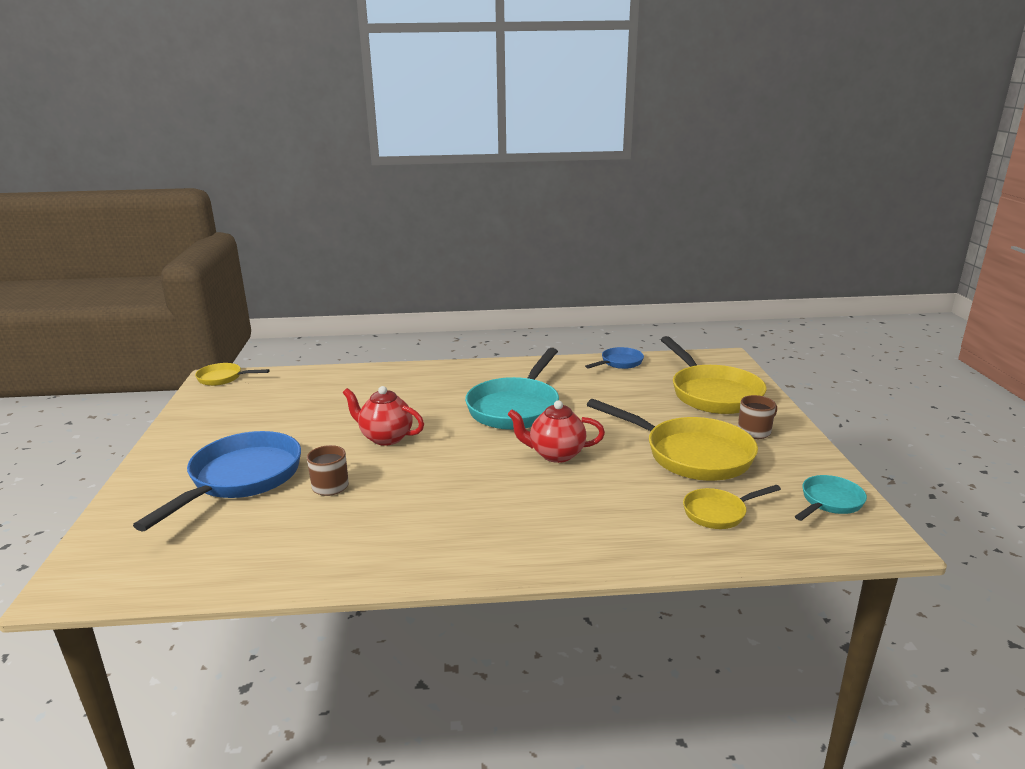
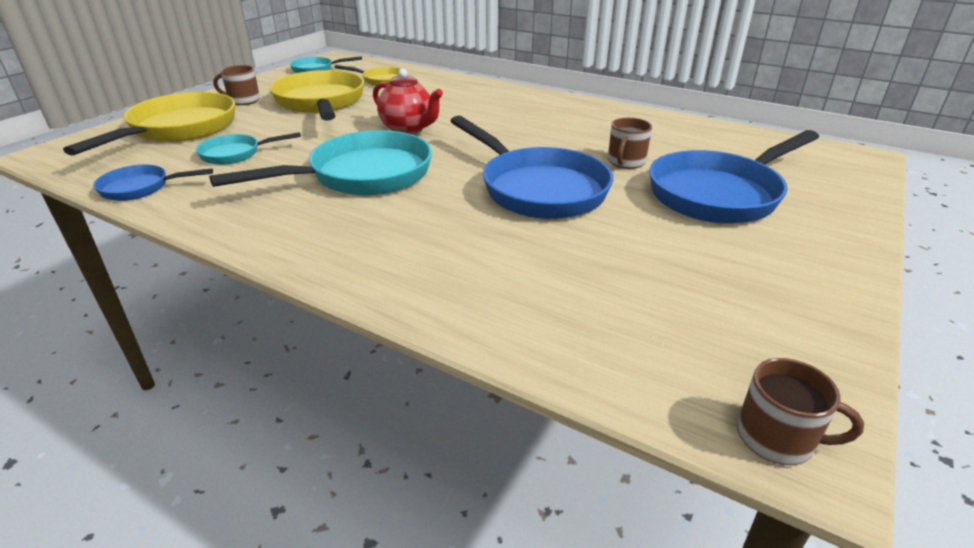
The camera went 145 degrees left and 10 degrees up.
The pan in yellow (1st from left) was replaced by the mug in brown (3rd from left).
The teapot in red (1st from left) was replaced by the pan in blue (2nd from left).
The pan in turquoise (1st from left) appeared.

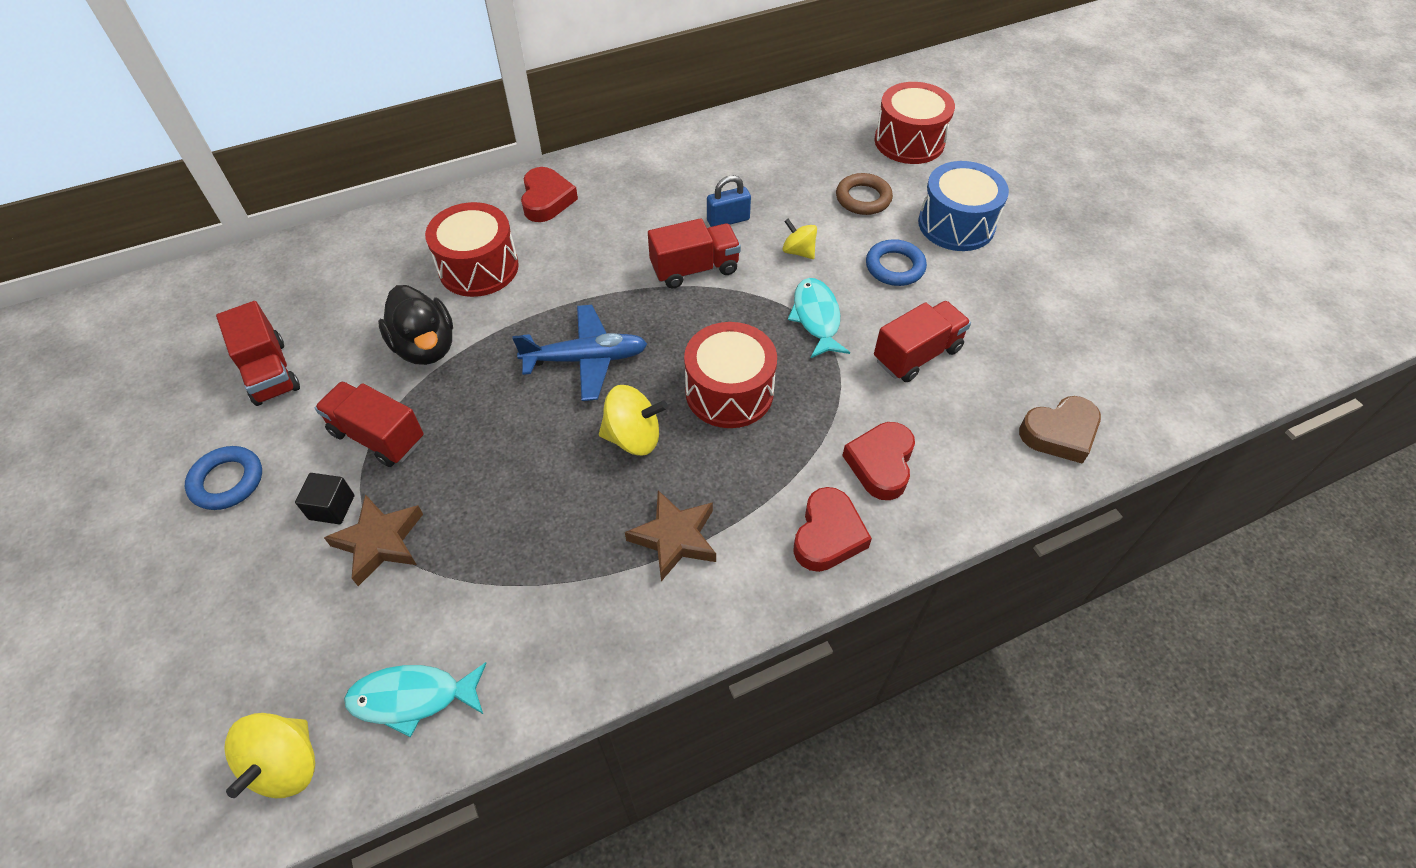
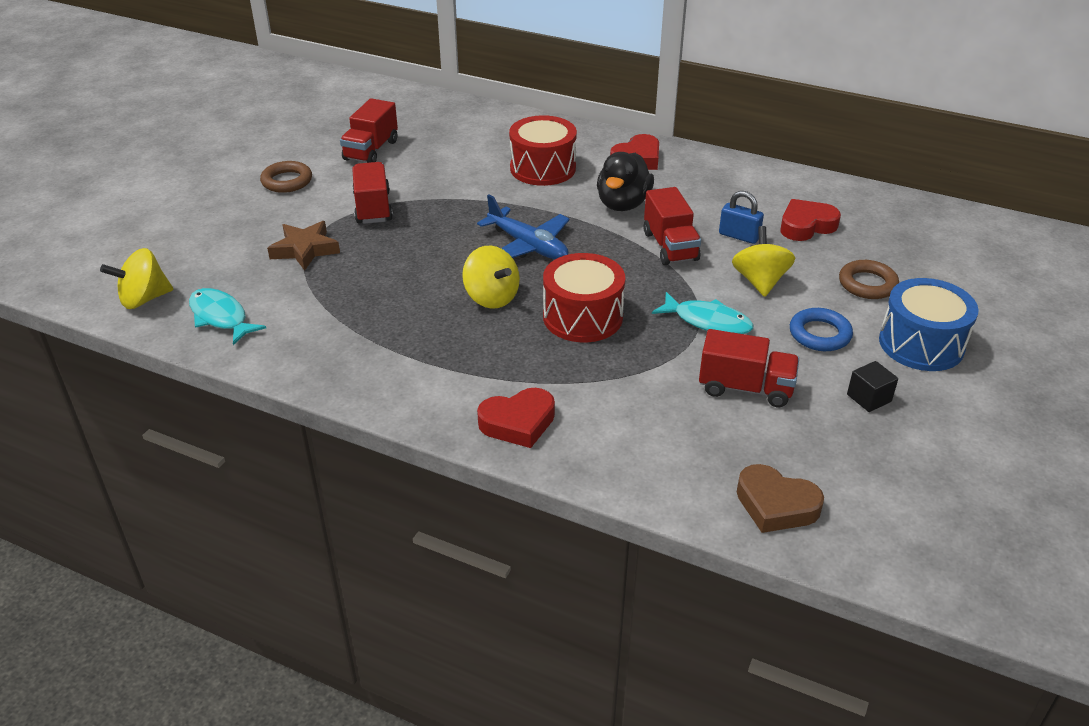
The camera went 50 degrees right and 15 degrees down.
The ring in blue (1st from left) became the ring in brown (1st from left).
The cube in black moved.
The duck in black moved.
The star in brown (2nd from left) disappeared.
The truck in red (3rd from left) turned 45 degrees clockwise.
The spinning top in yellow (3rd from left) changed to 1.54 times the size.
The fish in turquoise (2nd from left) turned 75 degrees clockwise.
The heart in red (3rd from left) moved.
The drum in red (3rd from left) disappeared.

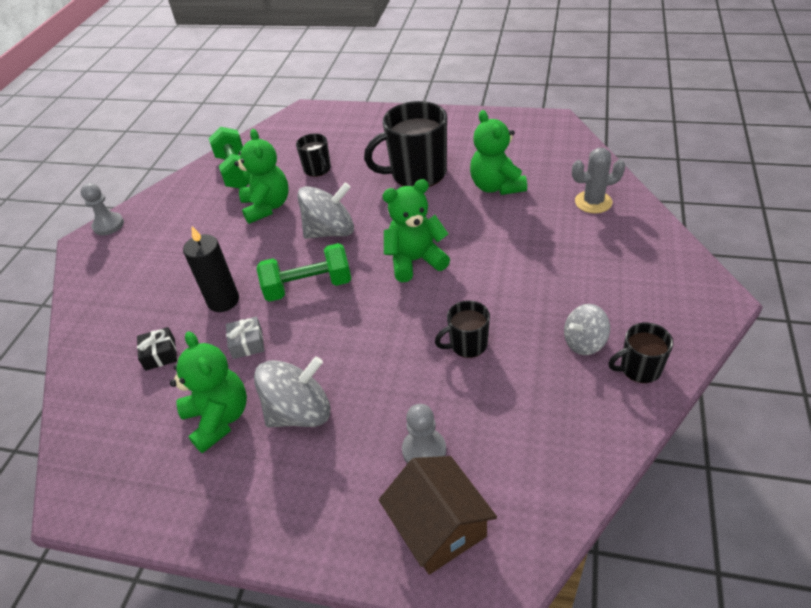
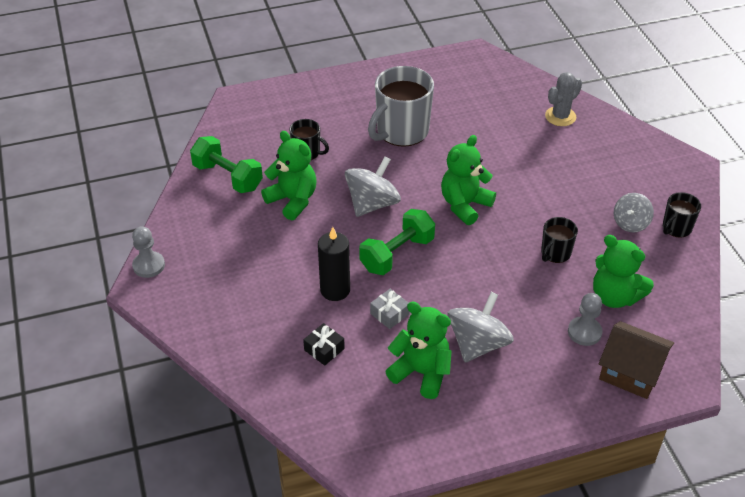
The camera went 35 degrees left and 0 degrees up.
The mug in black (2nd from left) became the mug in grey.
The teddy bear in green (4th from left) moved.

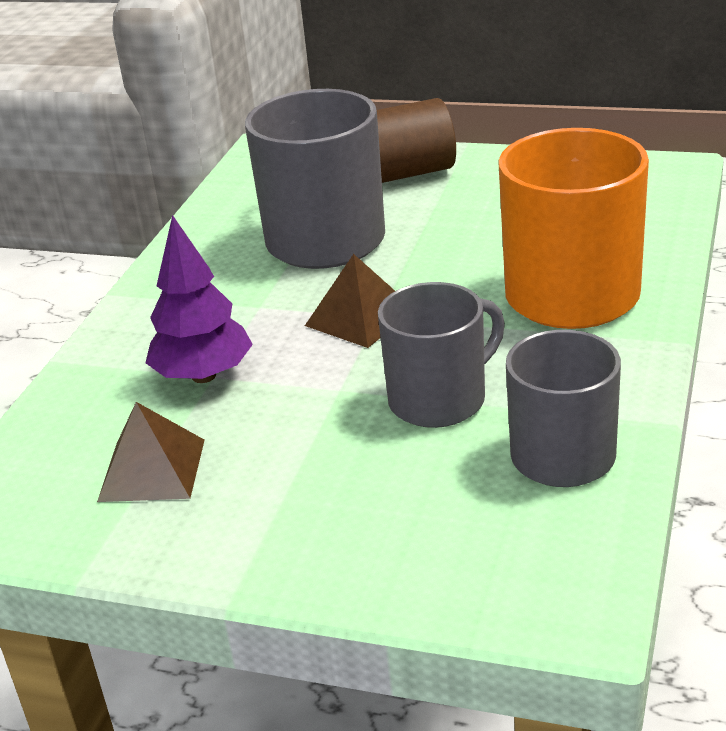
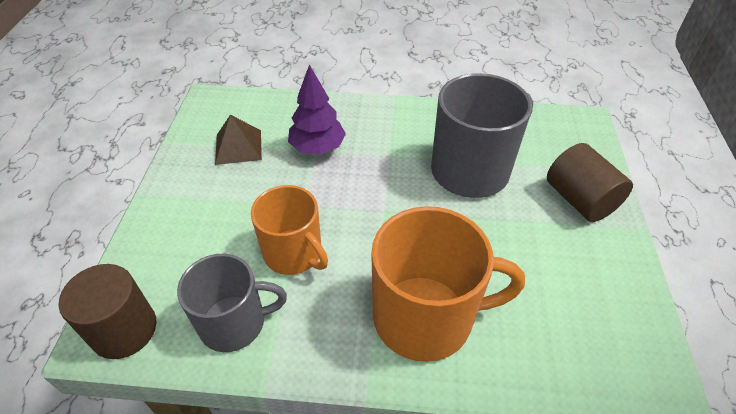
The camera went 75 degrees right and 15 degrees up.
The pyramid in brown (2nd from left) disappeared.
The mug in grey (2nd from left) became the mug in orange (1st from left).
The cylinder in brown (1st from left) appeared.

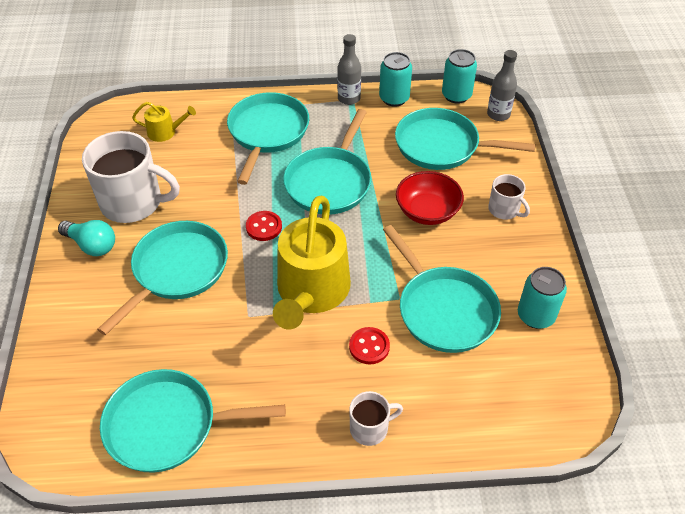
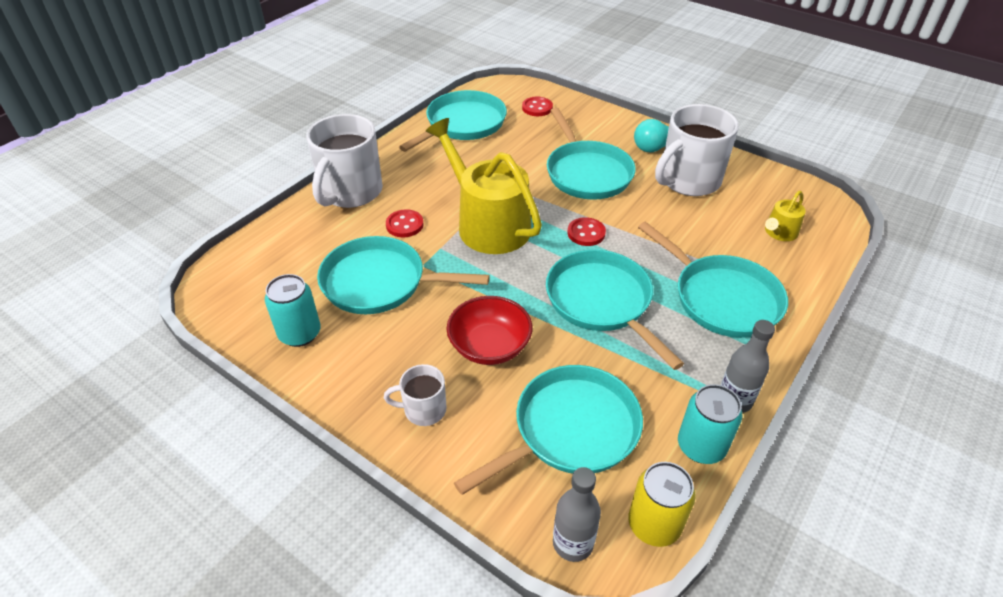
The camera went 130 degrees right and 5 degrees down.
The mug in white (2nd from left in the first image) changed to 2.00 times the size.
The can in turquoise (2nd from left) became the can in yellow.
The button in red (2nd from left) appeared.

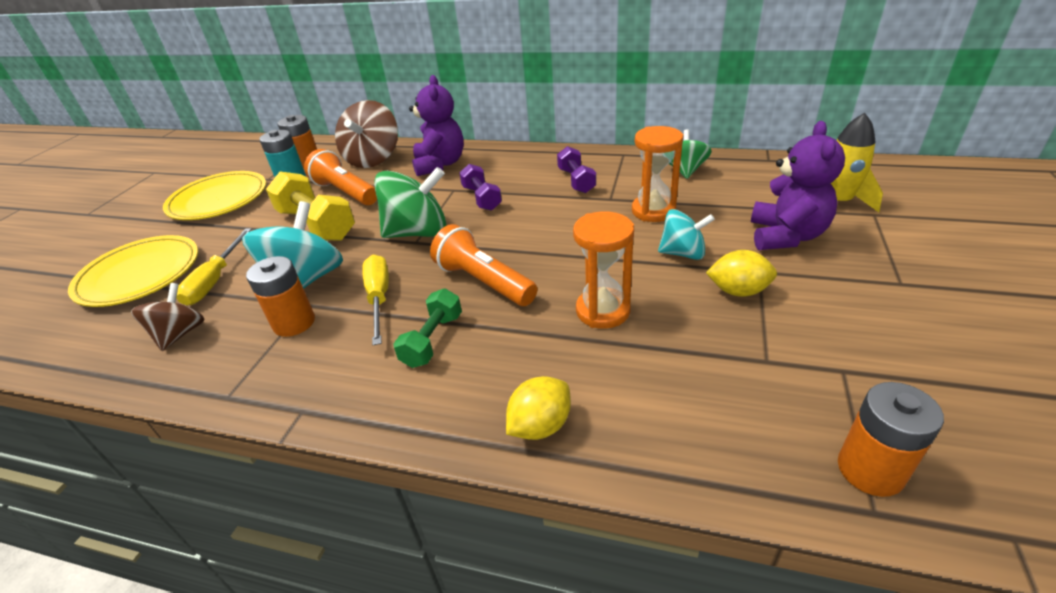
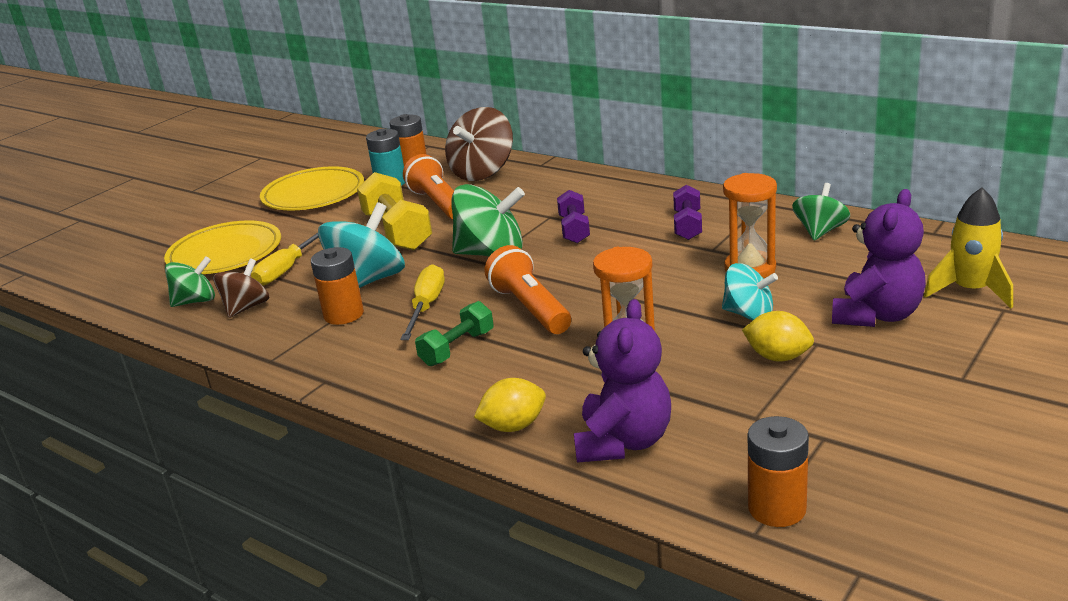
The camera went 20 degrees right and 10 degrees down.
The teddy bear in purple (1st from left) moved.
The spinning top in green (1st from left) appeared.

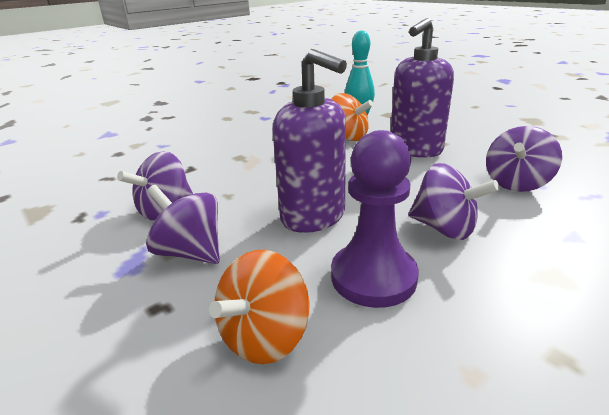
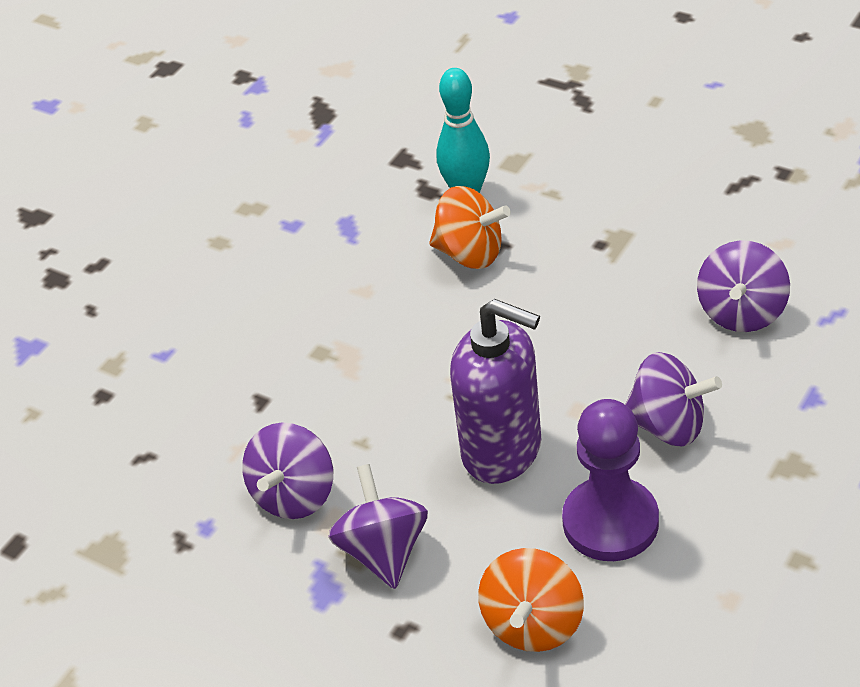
The camera went 15 degrees left and 15 degrees up.
The spinning top in purple (2nd from left) turned 60 degrees clockwise.
The soap dispenser in purple (2nd from left) disappeared.

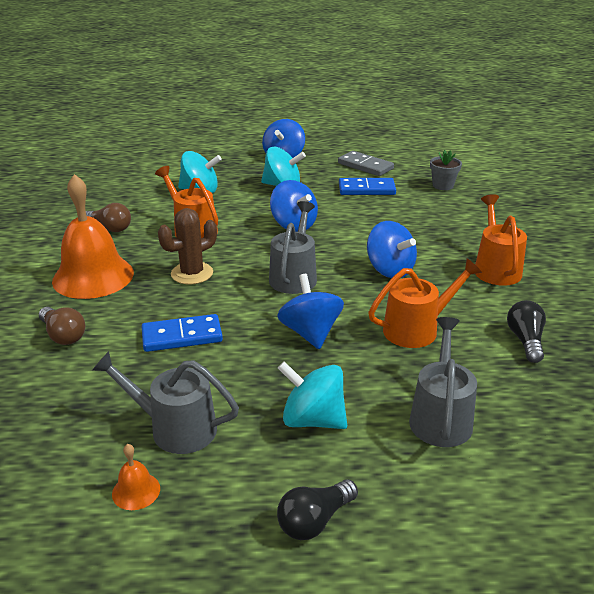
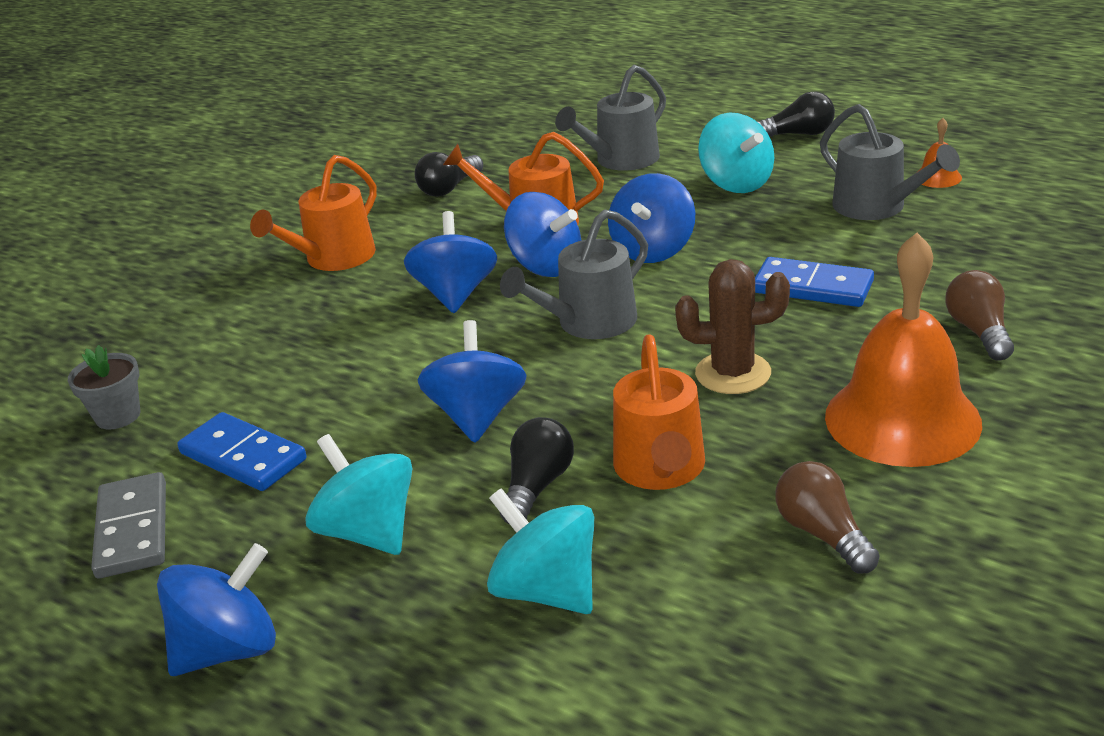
The camera went 140 degrees left and 0 degrees up.
The light bulb in black (2nd from left) appeared.
The spinning top in blue (4th from left) appeared.

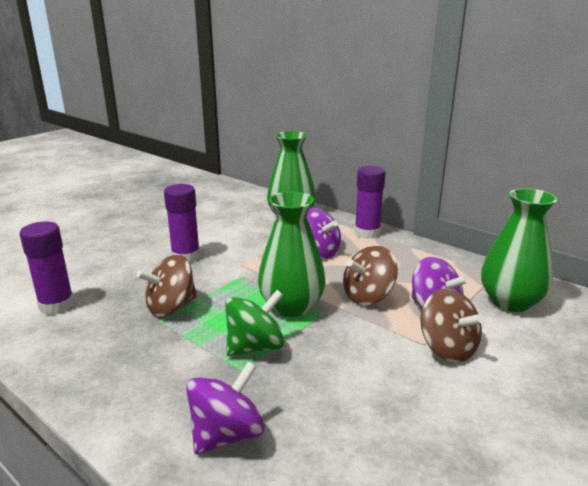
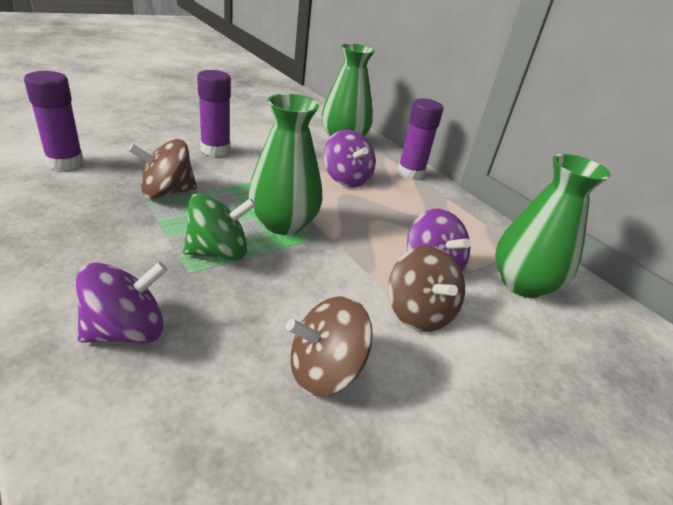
The camera went 10 degrees right and 10 degrees up.
The spinning top in brown (2nd from left) moved.

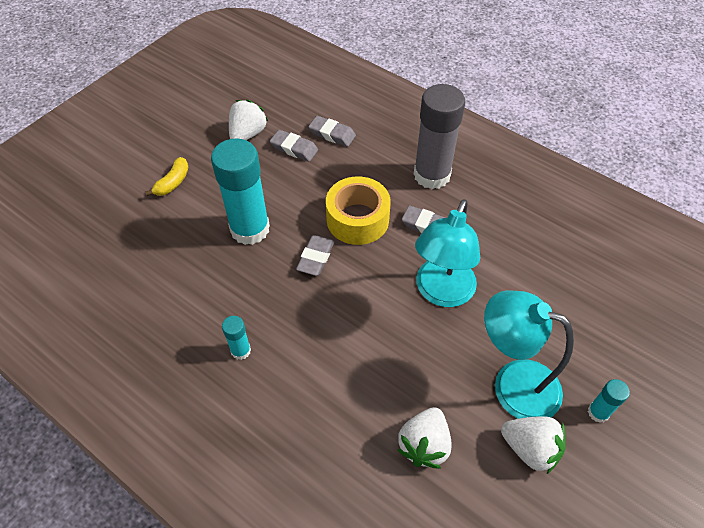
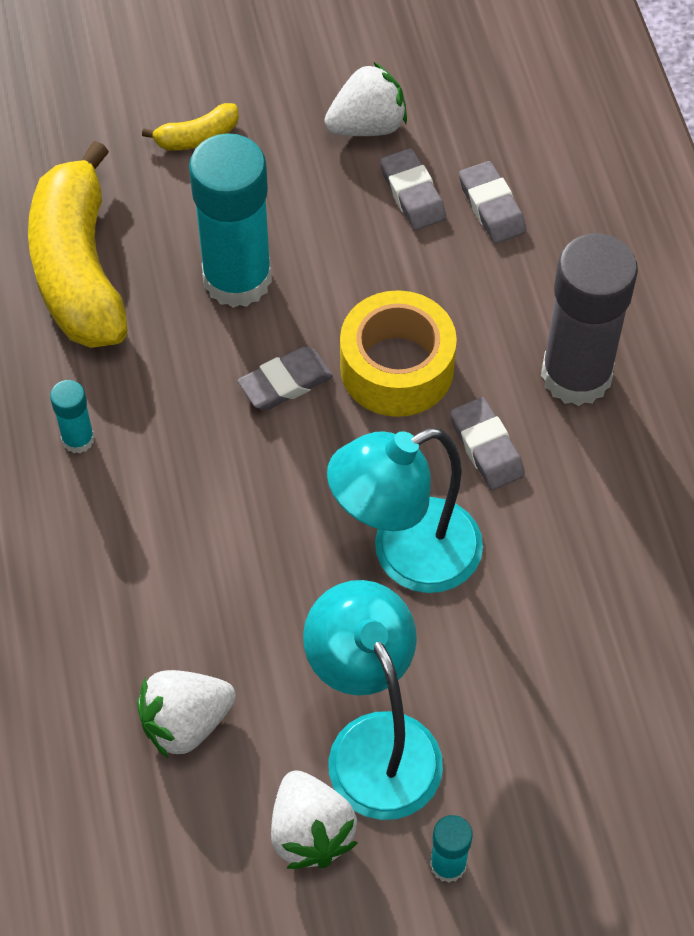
The camera went 40 degrees right and 5 degrees up.
The banana in yellow (1st from left) appeared.

